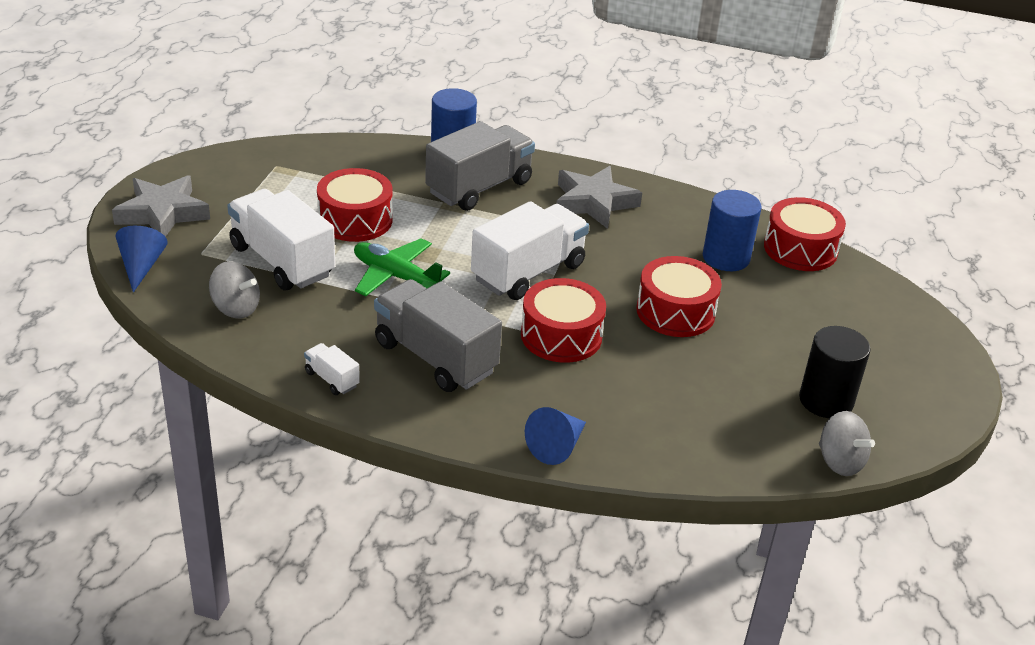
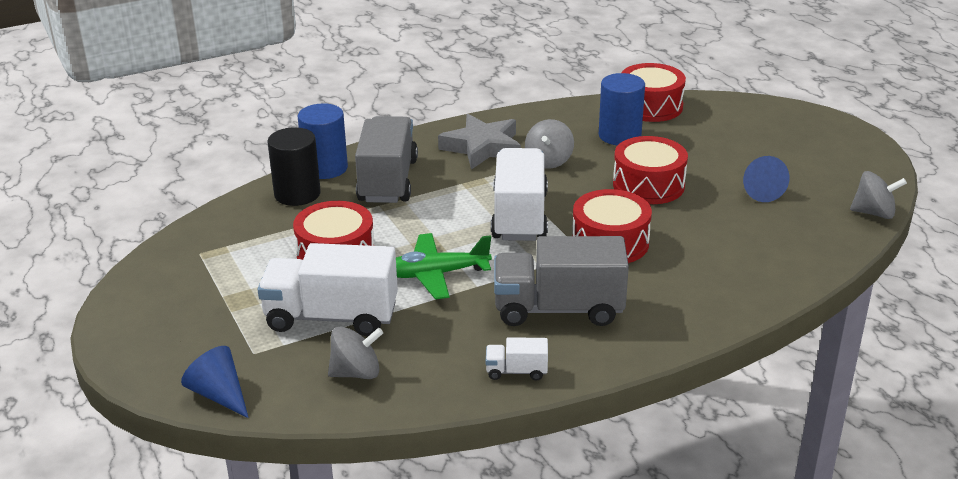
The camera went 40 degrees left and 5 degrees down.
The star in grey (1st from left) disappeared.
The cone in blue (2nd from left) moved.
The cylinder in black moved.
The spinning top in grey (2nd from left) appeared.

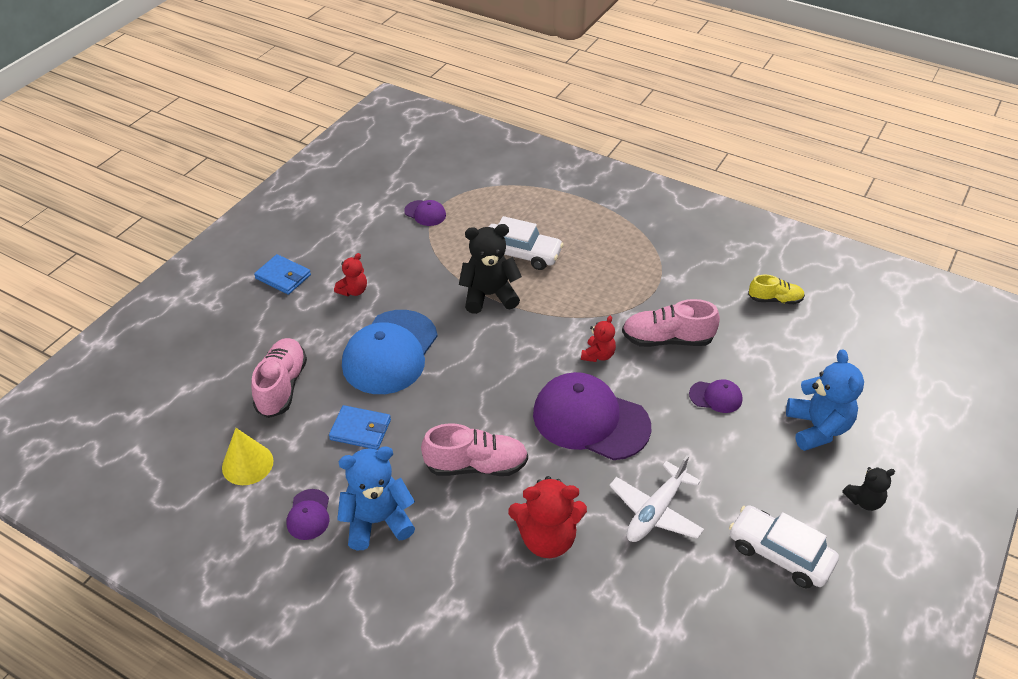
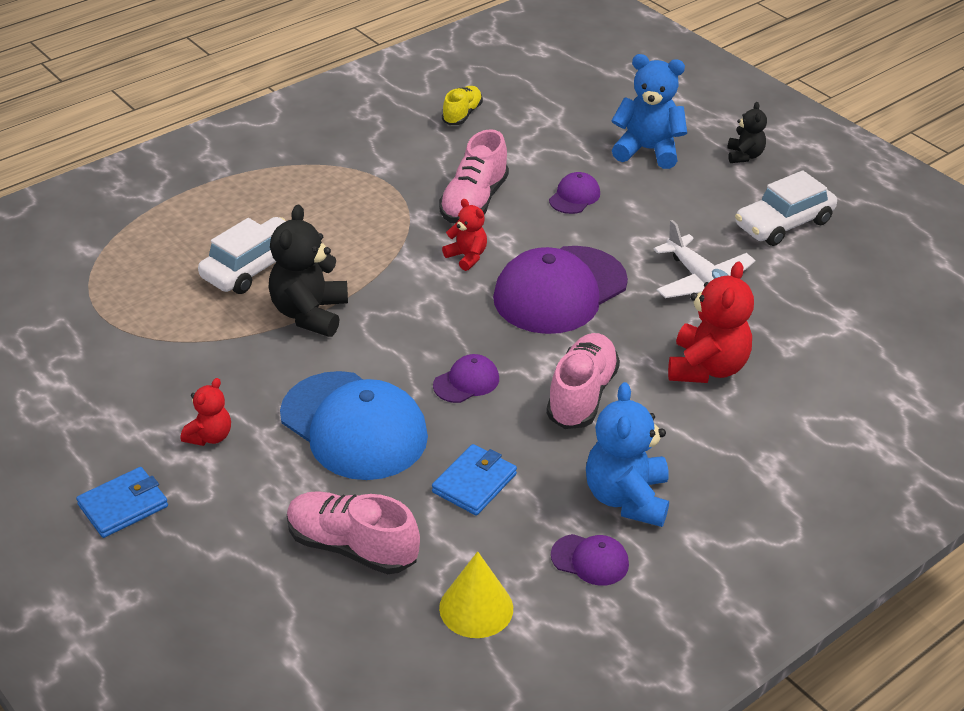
The camera went 70 degrees left and 5 degrees down.
The teddy bear in red (1st from left) turned 60 degrees clockwise.
The cap in purple (2nd from left in the first image) moved.

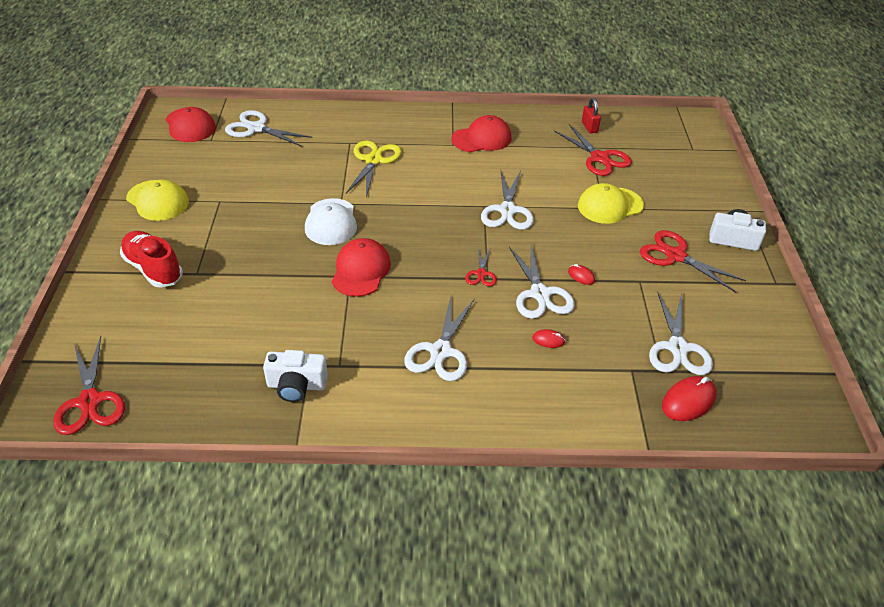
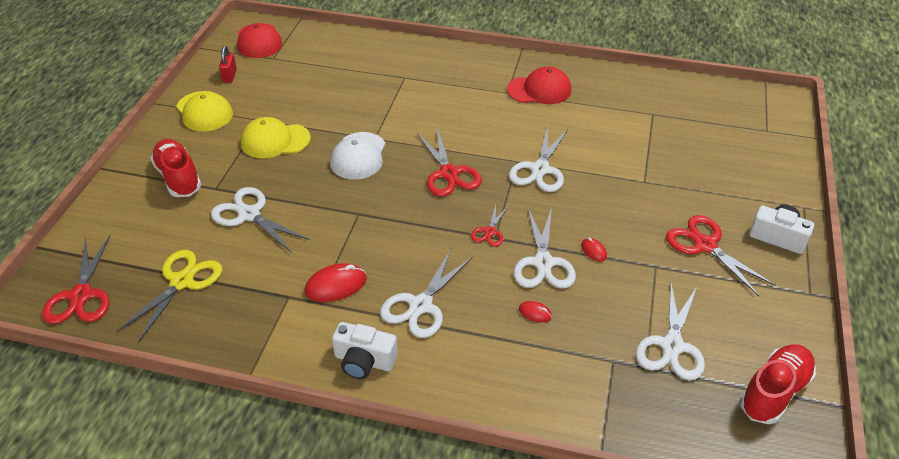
The camera went 15 degrees right and 0 degrees up.
The scissors in white (1st from left) moved.
The camera in white (1st from left) moved.
The cap in red (2nd from left) disappeared.
The scissors in yellow moved.
The scissors in red (3rd from left in the first image) moved.
The cap in yellow (2nd from left) moved.
The padlock in red moved.
The mouse in red (3rd from left in the first image) moved.
The shoe in red (2nd from left) appeared.

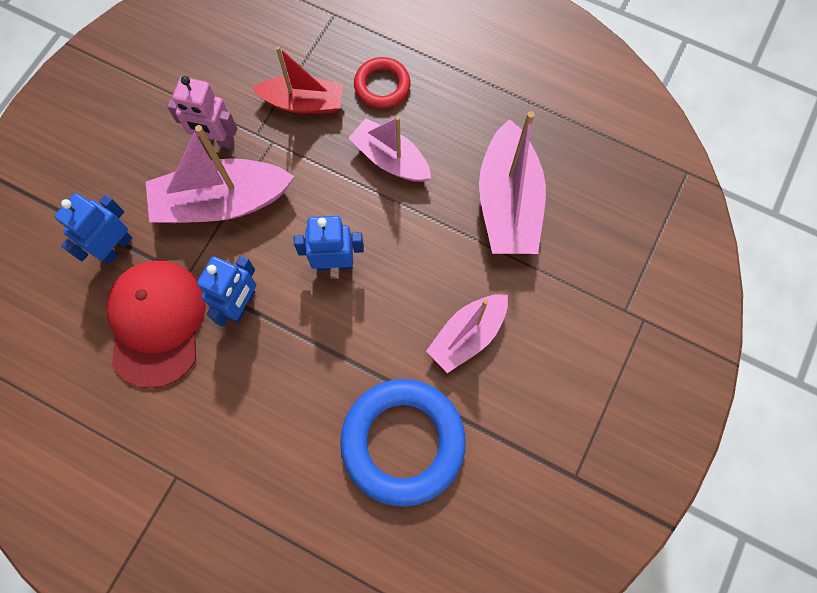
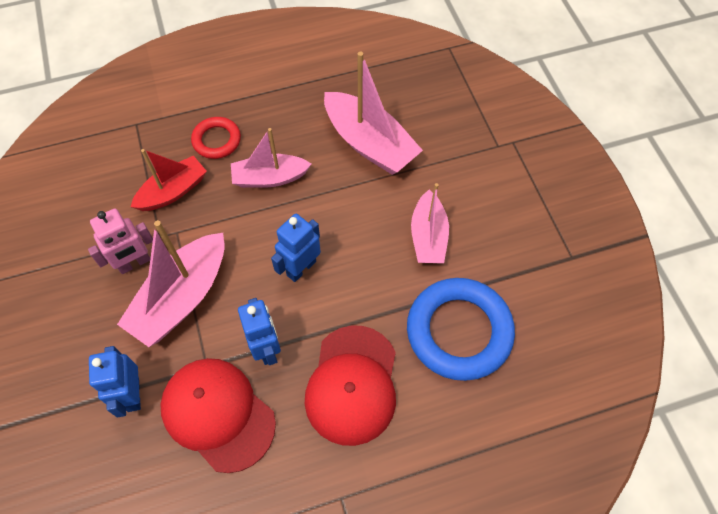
The camera went 45 degrees left and 10 degrees down.
The cap in red (2nd from left) appeared.

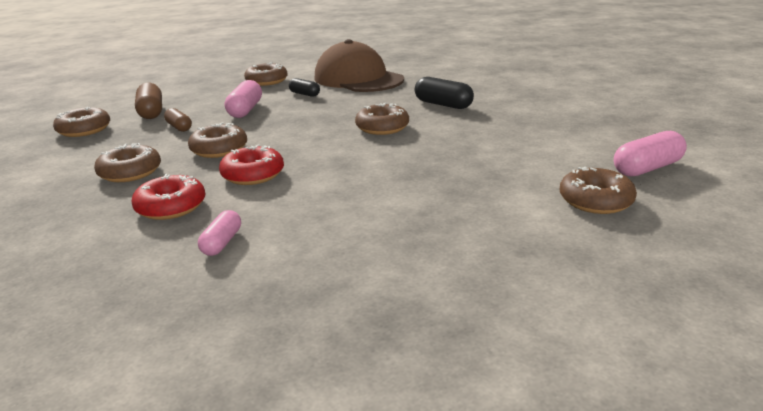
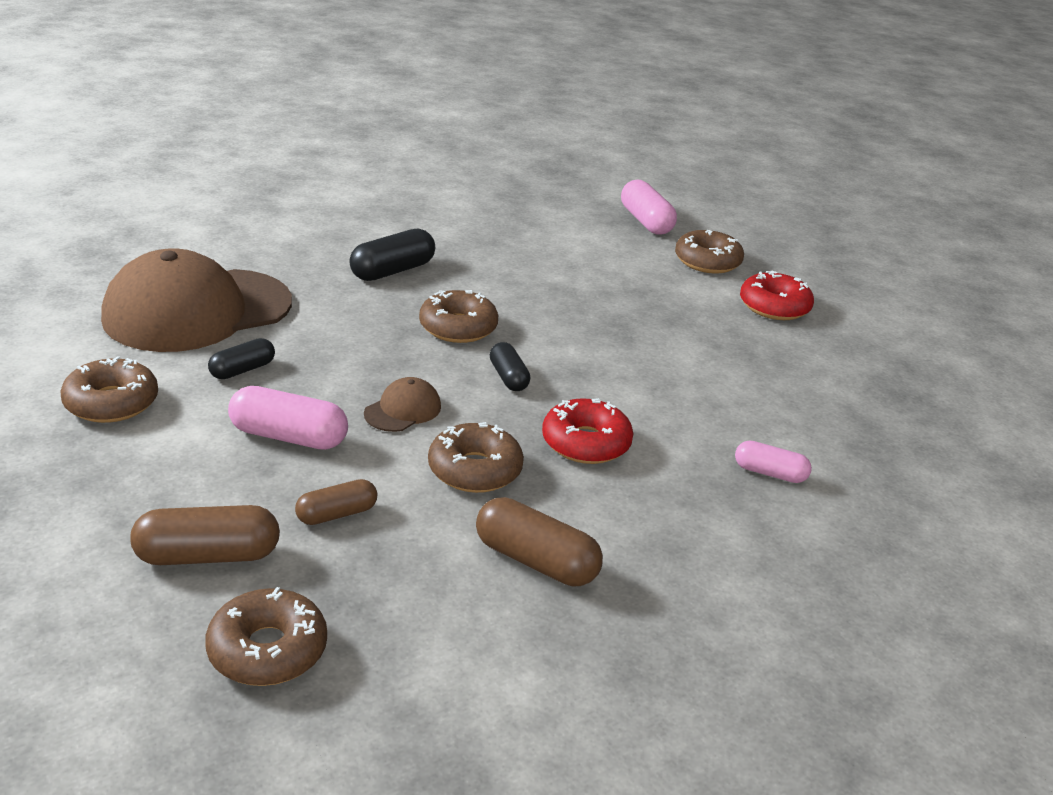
The camera went 85 degrees left and 5 degrees up.
The donut in brown (2nd from left) was replaced by the capsule in brown (3rd from left).
The donut in red (1st from left in the first image) moved.
The cap in brown (2nd from left) appeared.
The capsule in black (3rd from left) appeared.

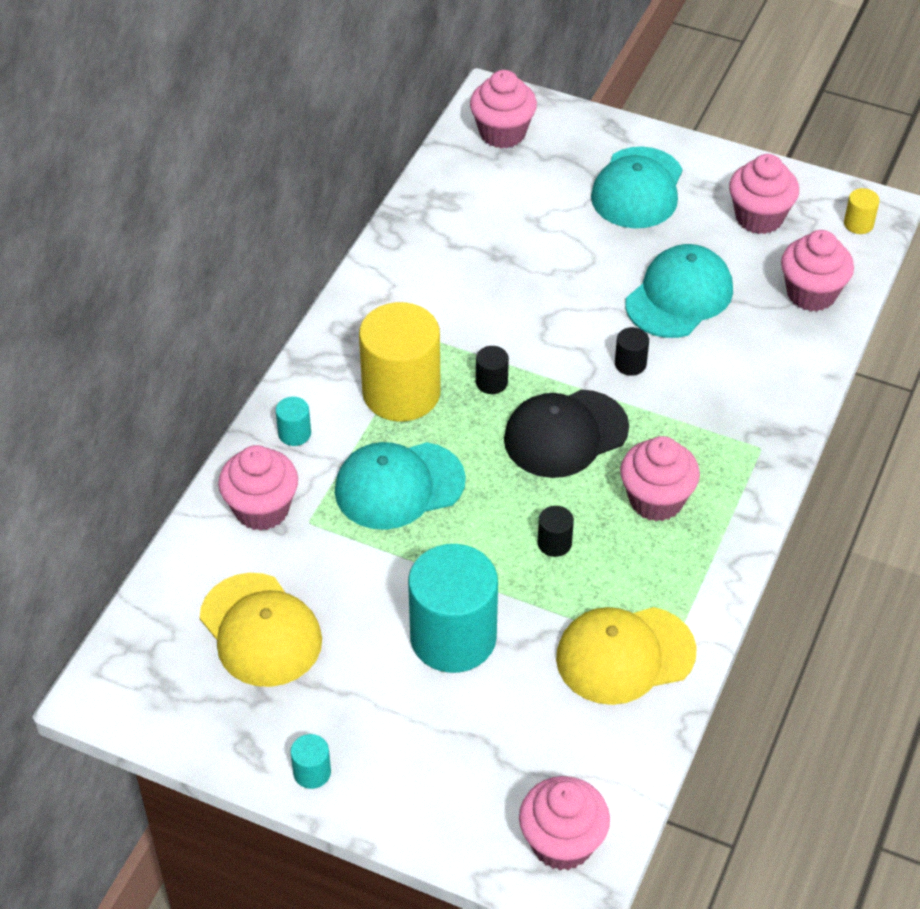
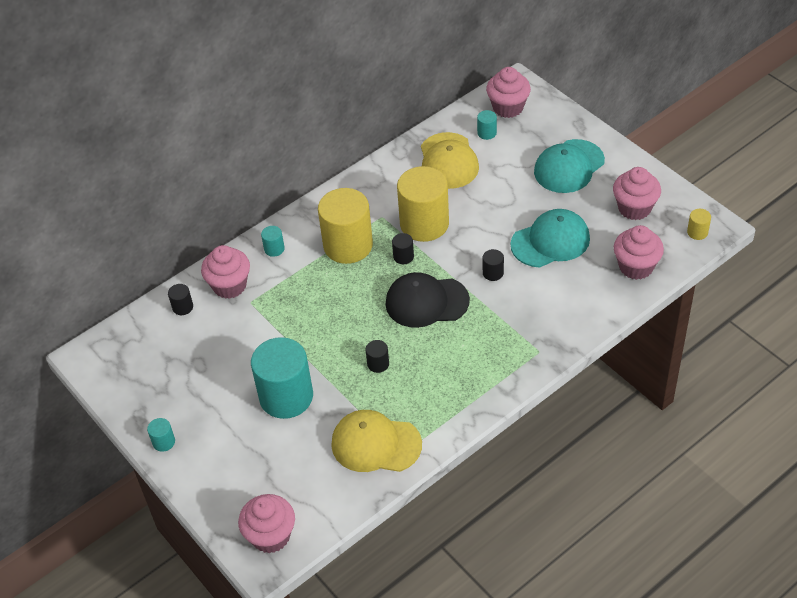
The camera went 30 degrees right and 0 degrees up.
The cap in yellow (1st from left in the first image) moved.
The cap in turquoise (1st from left) disappeared.
The cupcake in pink (4th from left) disappeared.
The cylinder in black (1st from left) appeared.
The cylinder in yellow (2nd from left) appeared.
The cylinder in turquoise (4th from left) appeared.

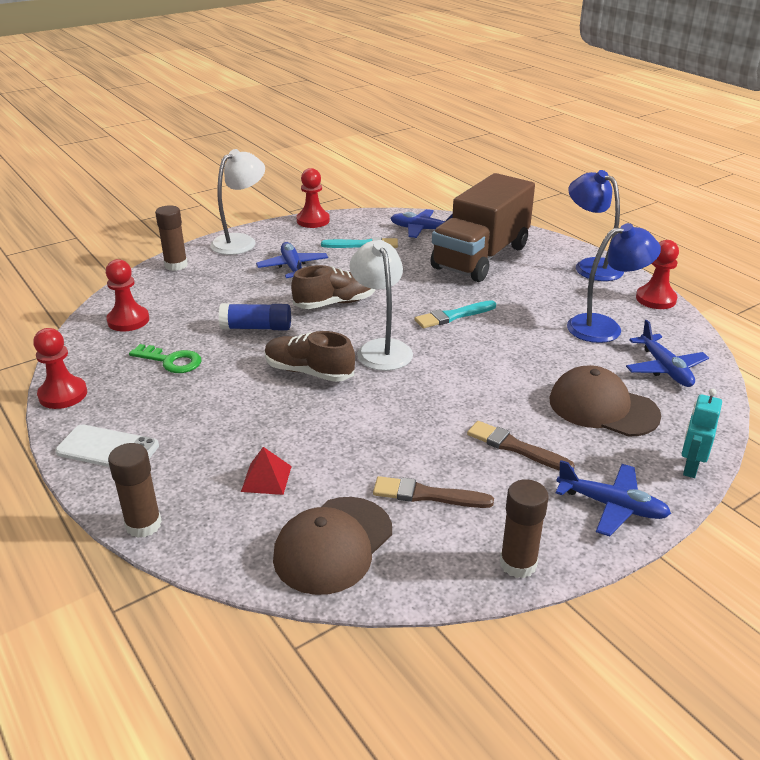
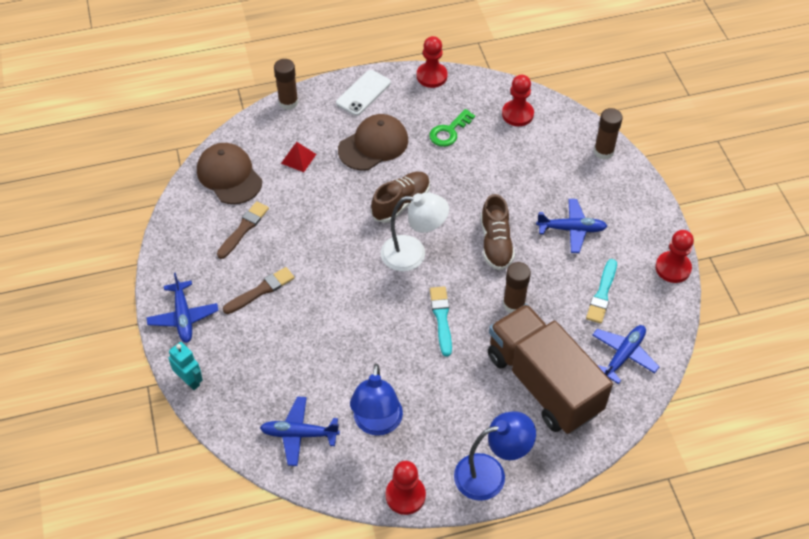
The camera went 110 degrees right and 20 degrees up.
The lamp in white (1st from left) disappeared.
The glue stick in blue disappeared.
The glue stick in brown (3rd from left in the first image) moved.
The cap in brown (2nd from left) moved.
The plane in blue (3rd from left in the first image) turned 60 degrees counterclockwise.

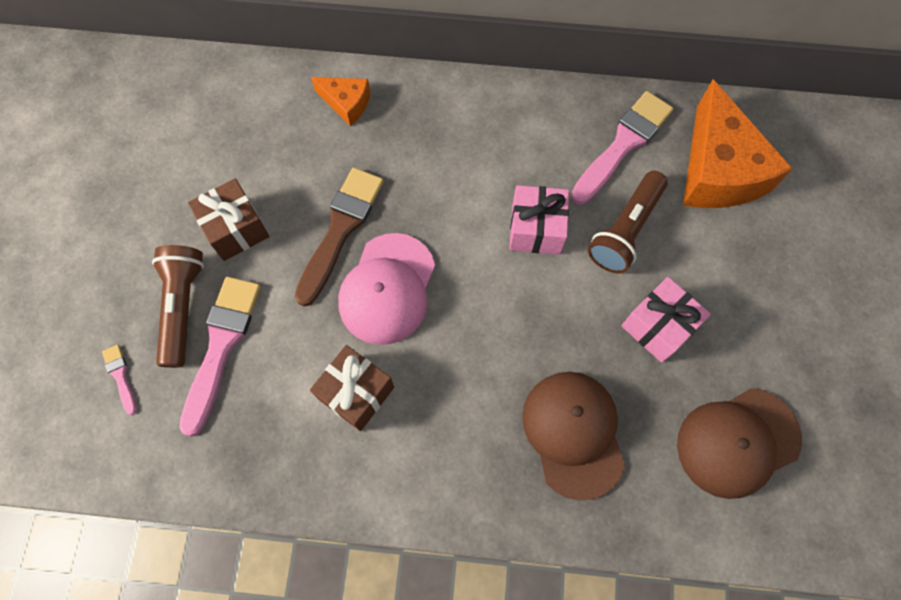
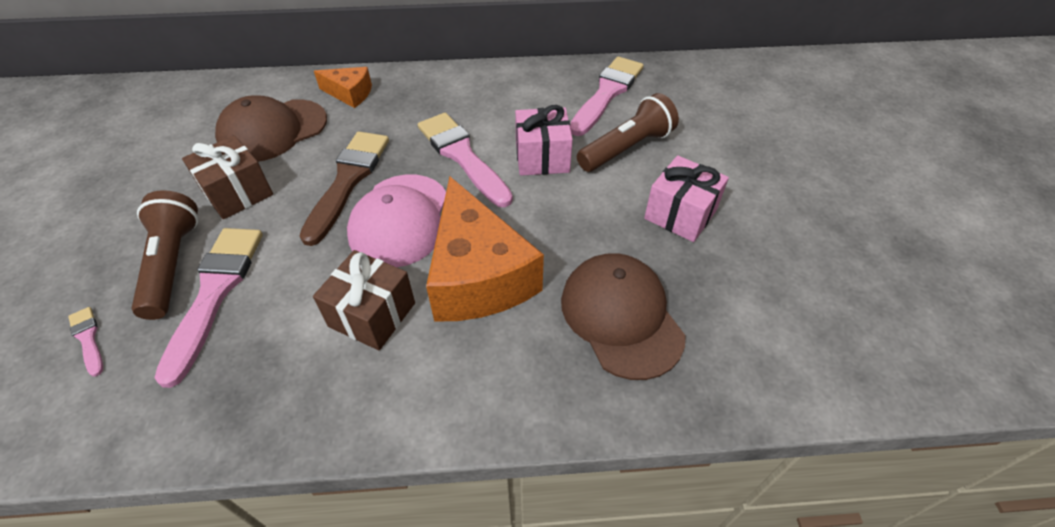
The camera went 10 degrees left and 20 degrees down.
The flashlight in brown (2nd from left) turned 150 degrees counterclockwise.
The cap in brown (2nd from left in the first image) moved.
The cheese in orange (2nd from left) moved.
The brush in pink (3rd from left) appeared.

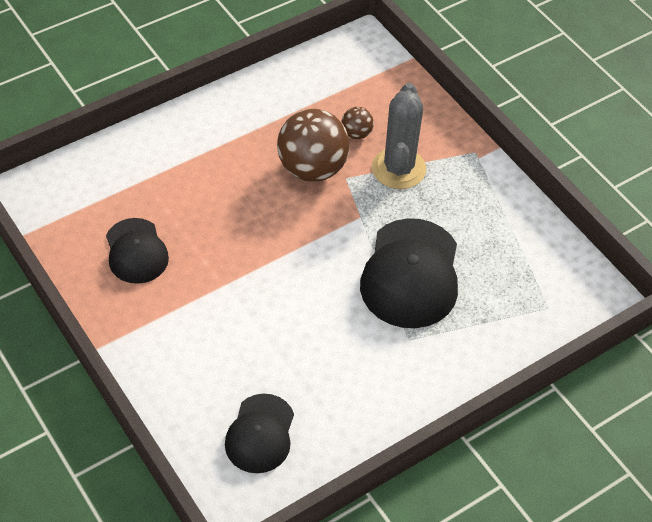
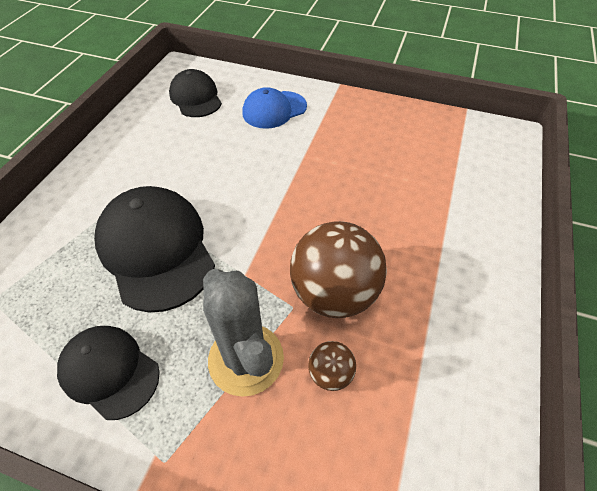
The camera went 145 degrees right and 0 degrees up.
The cap in black (1st from left) moved.
The cap in blue appeared.

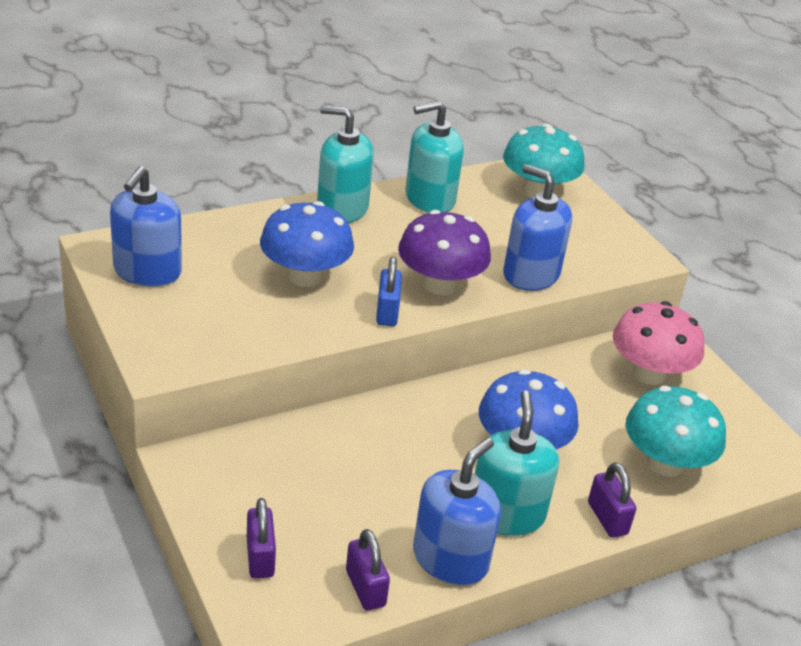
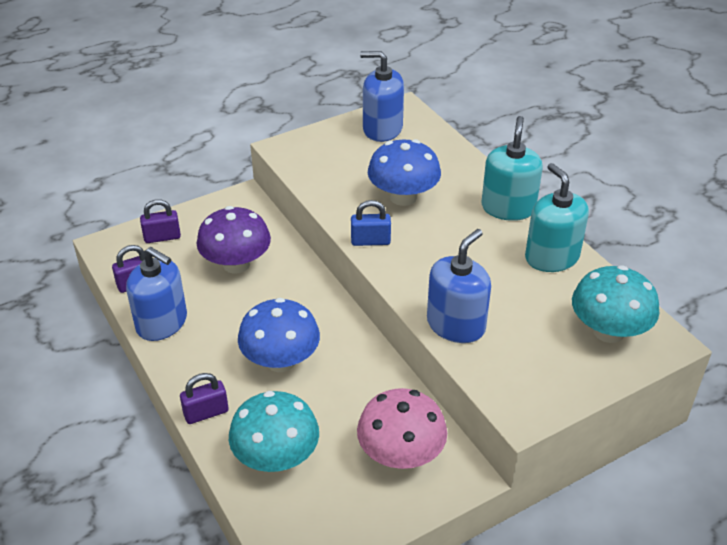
The camera went 90 degrees right and 5 degrees up.
The mushroom in purple moved.
The soap dispenser in turquoise (3rd from left) disappeared.

